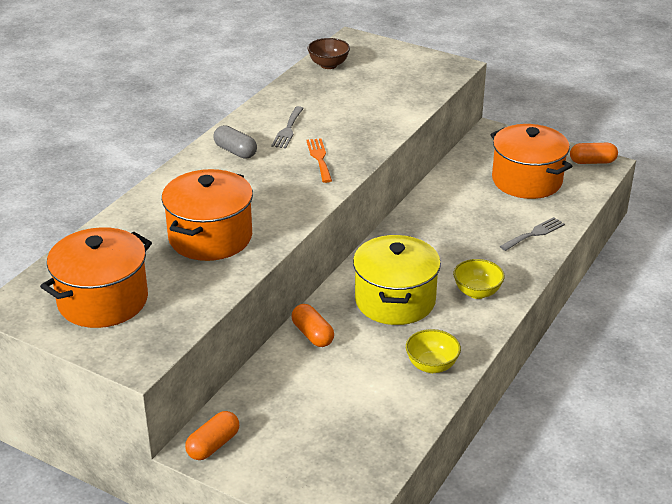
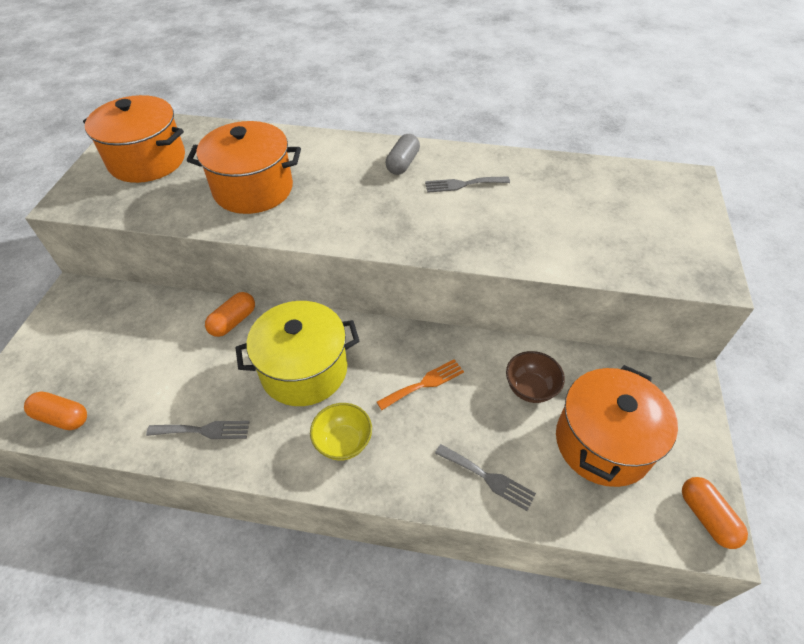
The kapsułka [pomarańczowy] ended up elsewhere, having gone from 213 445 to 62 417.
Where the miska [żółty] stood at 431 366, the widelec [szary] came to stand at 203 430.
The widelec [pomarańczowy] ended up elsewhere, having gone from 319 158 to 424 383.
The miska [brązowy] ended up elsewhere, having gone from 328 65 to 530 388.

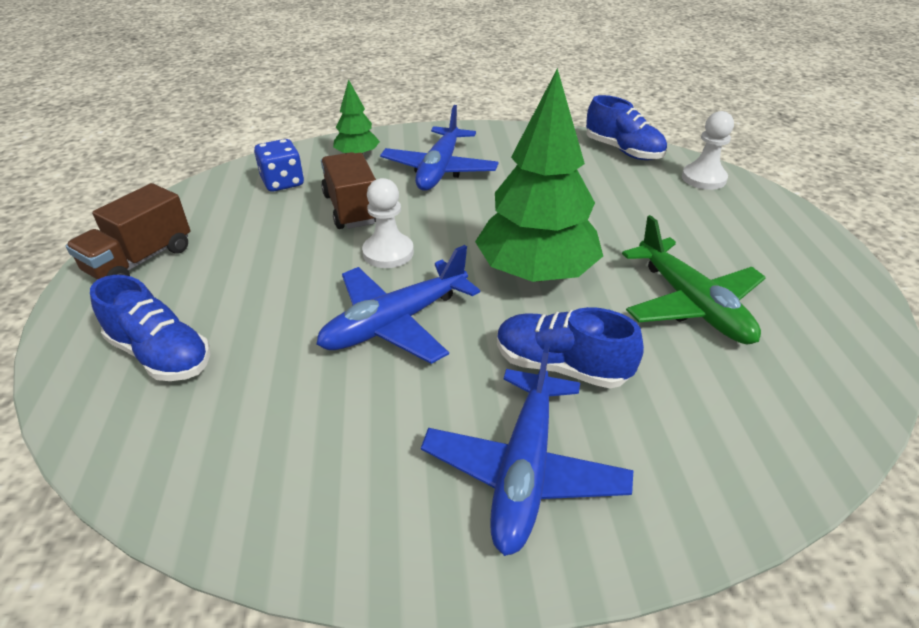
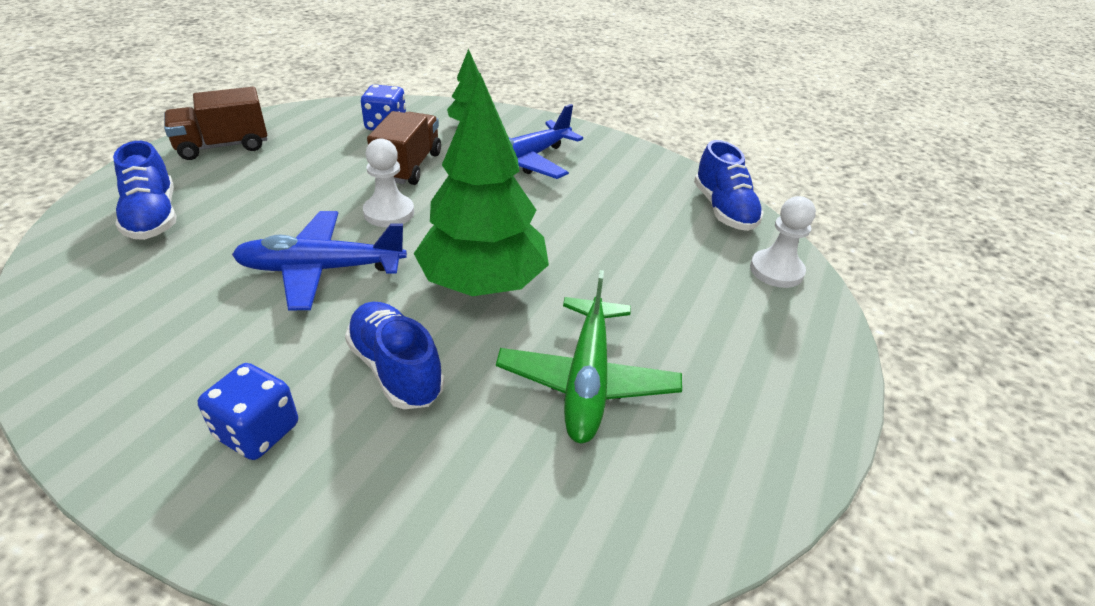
Where the samolot [niebieski] stood at 524 470, the kostka do gry [niebieski] came to stand at 258 431.

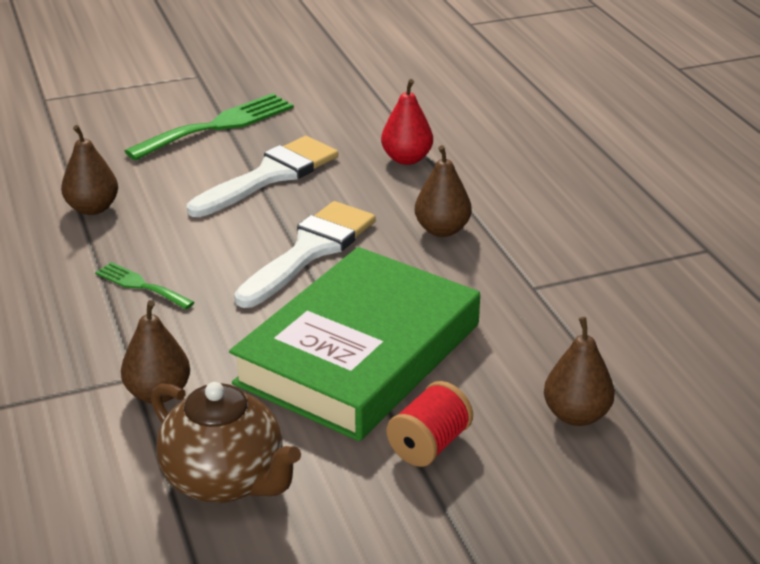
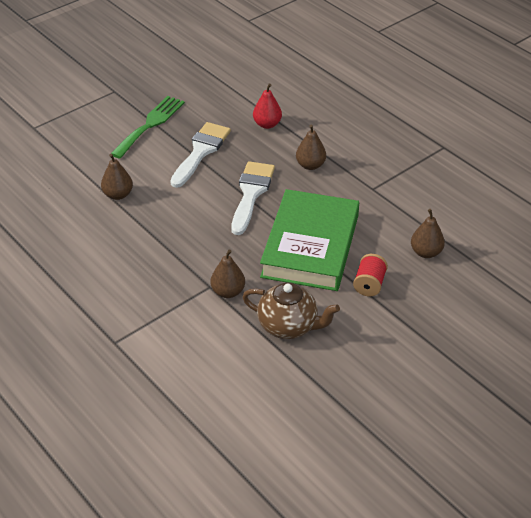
The second view lost the widelec [zielony] at 141 285.

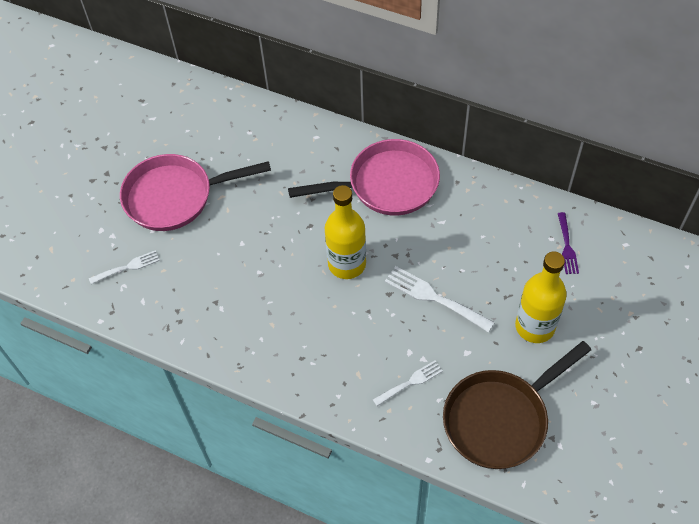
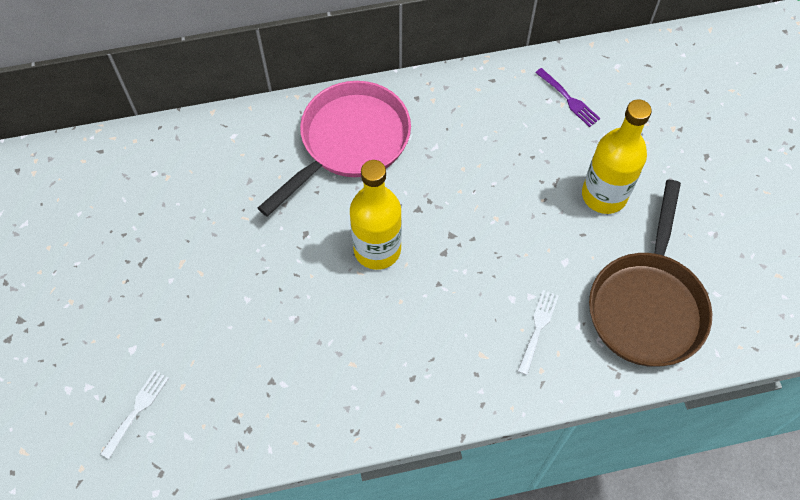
The second view lost the patelnia [różowy] at 175 197.
The second view lost the widelec [biały] at 434 298.

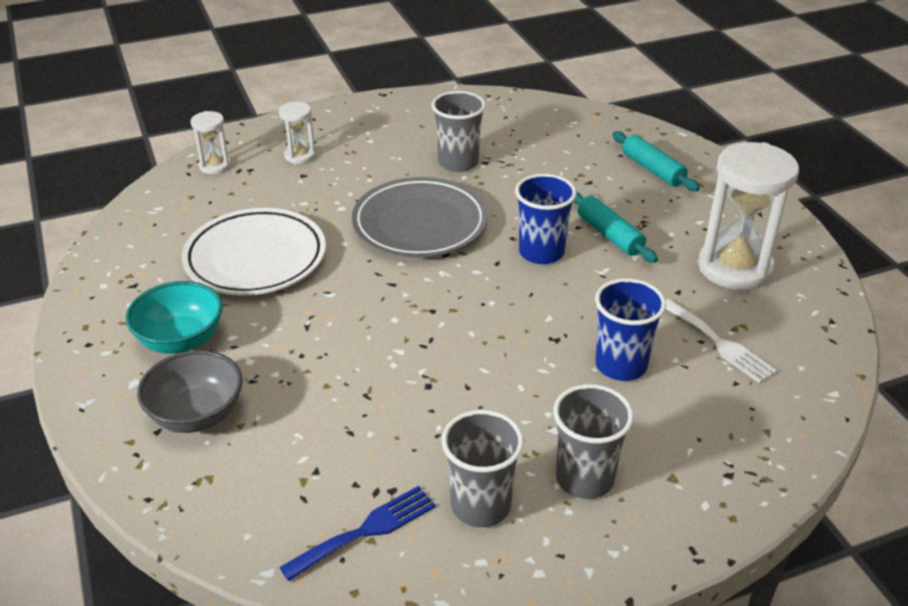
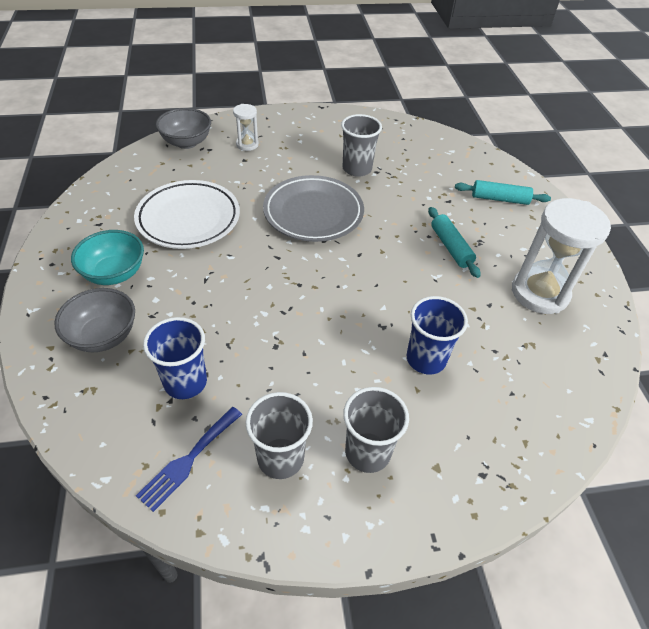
The widelec [niebieski] at 366 531 ended up facing another way, 150 degrees clockwise from before.
The szklanka [niebieski] ended up elsewhere, having gone from 541 252 to 185 382.
Where the klepsydra [biały] stood at 215 166, the miska [szary] came to stand at 186 142.
The wałek do ciasta [turkusowy] at 652 169 ended up facing another way, 60 degrees counterclockwise from before.
The second view lost the widelec [biały] at 719 343.

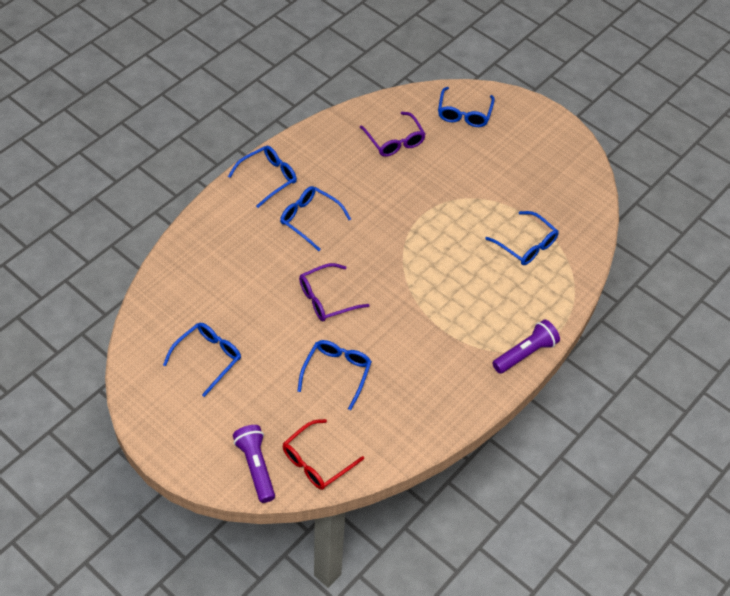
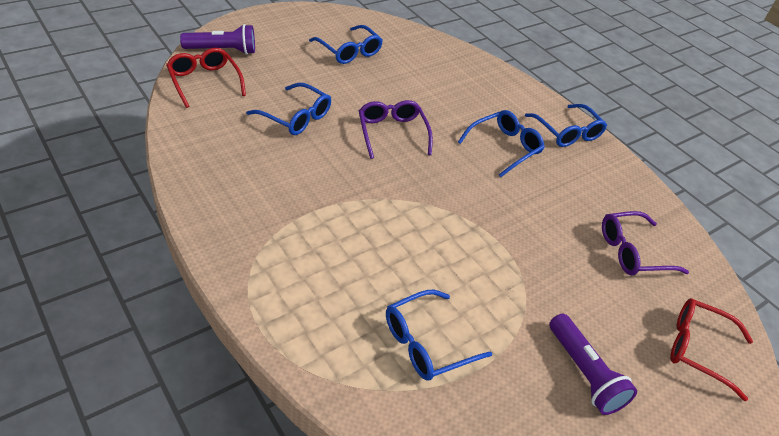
The latarka [fioletowy] ended up elsewhere, having gone from 525 353 to 584 373.
What was the okulary [niebieski] at 464 113 turned into the okulary [czerwony] at 698 349.

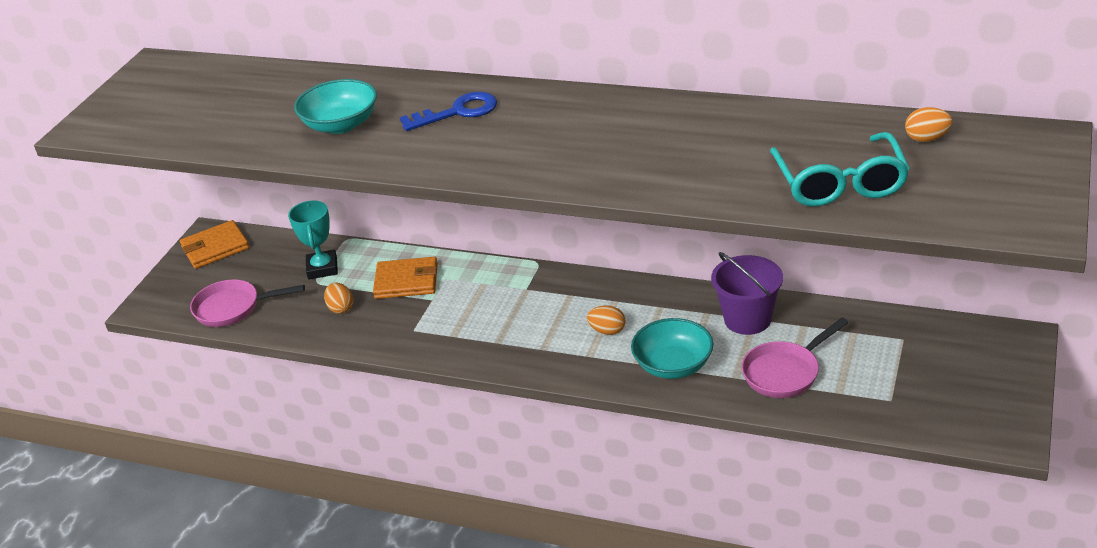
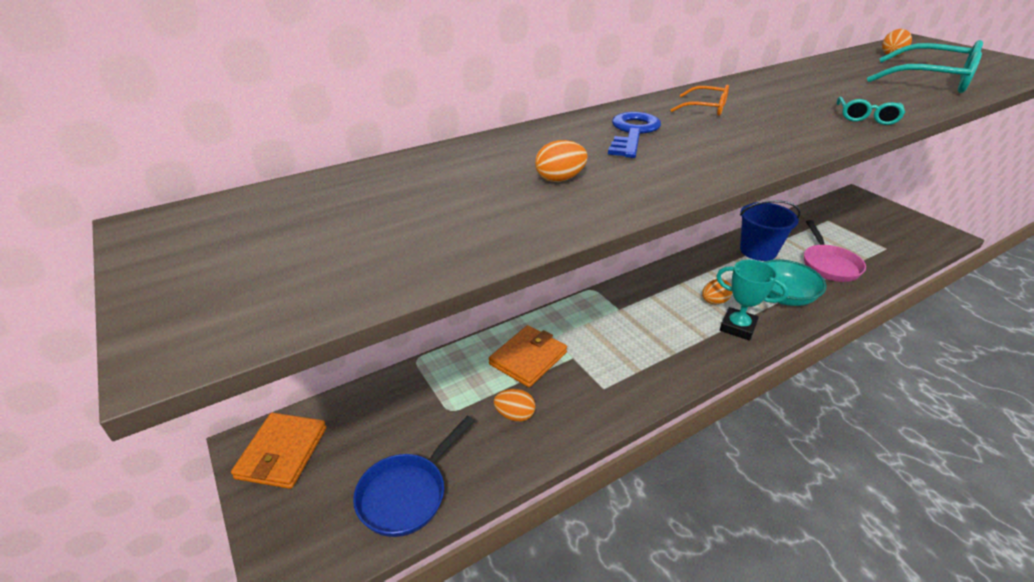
What was the patelnia [różowy] at 233 308 turned into the patelnia [niebieski] at 407 493.
Where the miska [turkusowy] stood at 341 125, the jajko [pomarańczowy] came to stand at 560 179.
The second view gained the okulary [pomarańczowy] at 706 108.
The puchar [turkusowy] ended up elsewhere, having gone from 322 268 to 737 327.
What was the wiadro [fioletowy] at 747 319 turned into the wiadro [niebieski] at 758 251.
The second view gained the okulary [turkusowy] at 866 117.

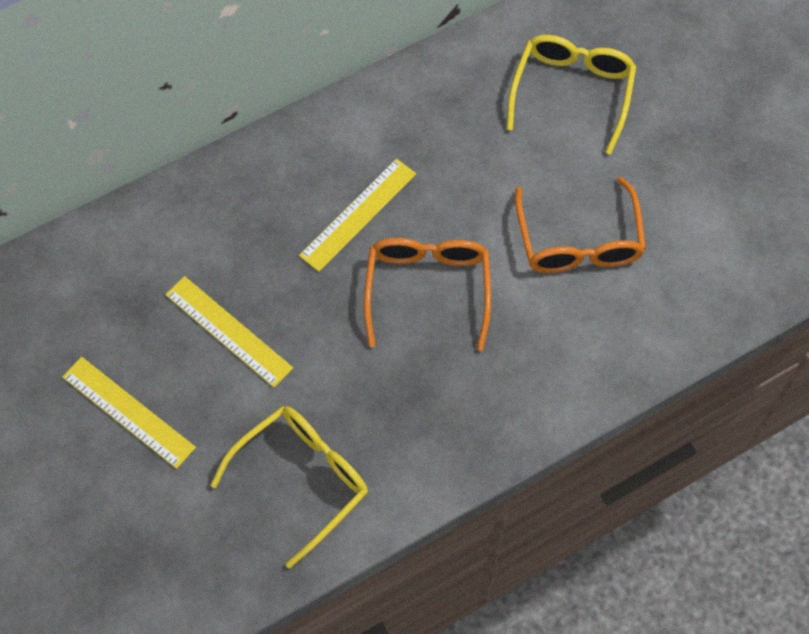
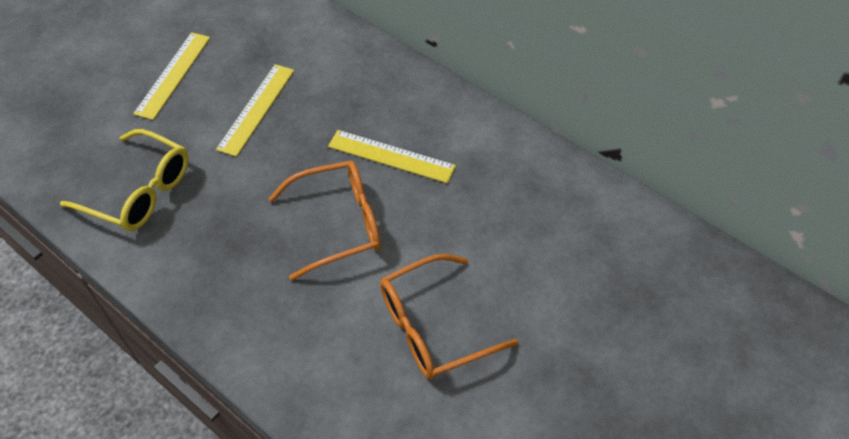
The second view lost the okulary [żółty] at 572 92.

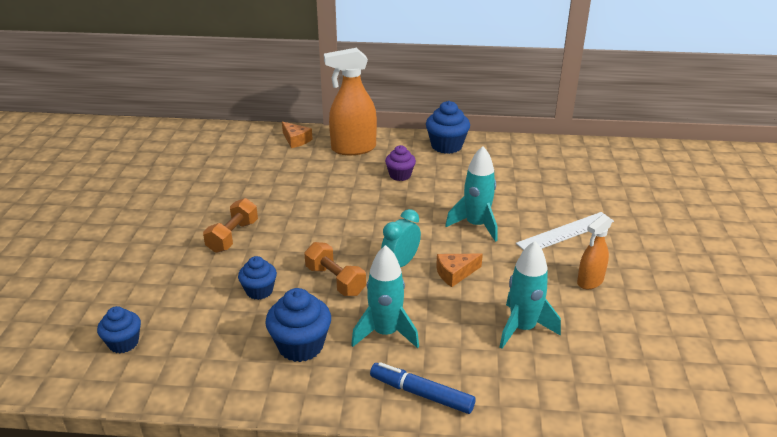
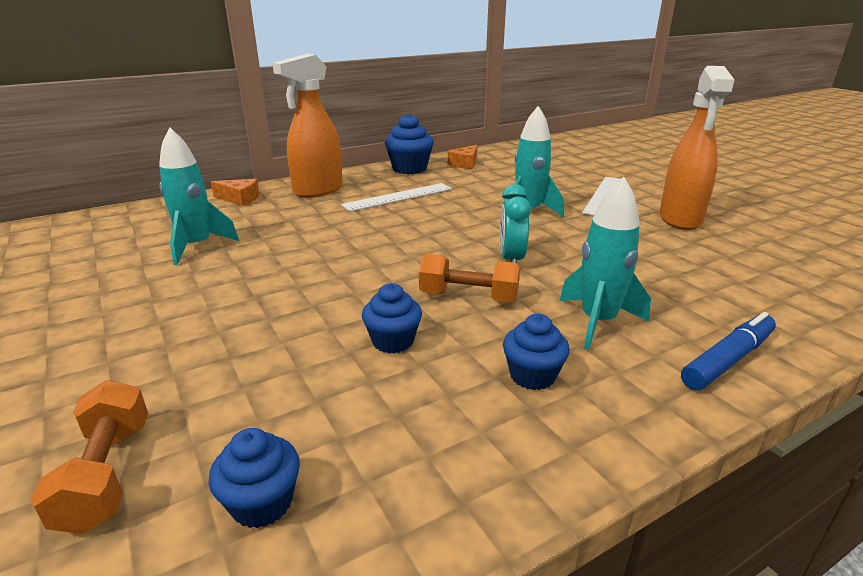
The hantel [pomarańczowy] ended up elsewhere, having gone from 233 236 to 106 474.
The rakieta [turkusowy] ended up elsewhere, having gone from 522 328 to 197 246.
Where the muffinka [fioletowy] stood at 400 175, the linijka [biały] came to stand at 398 197.
The ser [pomarańczowy] ended up elsewhere, having gone from 455 273 to 465 164.
The size of the muffinka [niebieski] at 301 346 changed by a factor of 0.65.
The size of the spryskiwacz [pomarańczowy] at 590 281 changed by a factor of 1.75.
The flamaster [niebieski] at 422 394 ended up facing another way, 150 degrees clockwise from before.

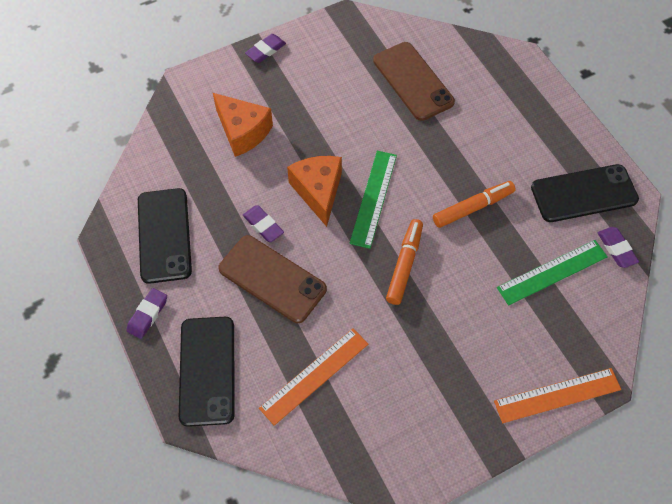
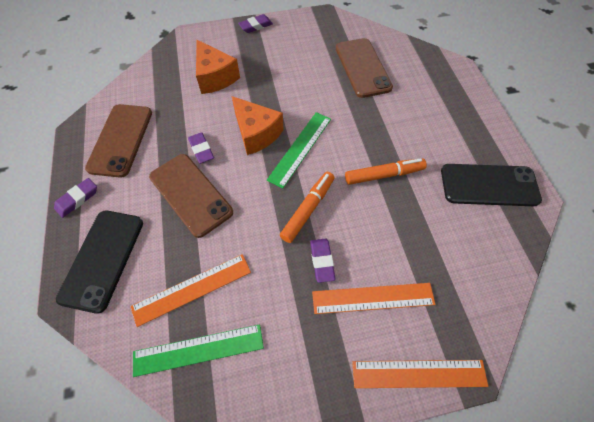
What was the telefon [czarny] at 164 235 turned into the telefon [brązowy] at 121 140.
The linijka [zielony] ended up elsewhere, having gone from 552 272 to 198 350.
The ser [pomarańczowy] at 318 191 ended up facing another way, 135 degrees clockwise from before.
The gumka do mazania [fioletowy] ended up elsewhere, having gone from 616 249 to 322 261.
The second view gained the linijka [pomarańczowy] at 373 298.

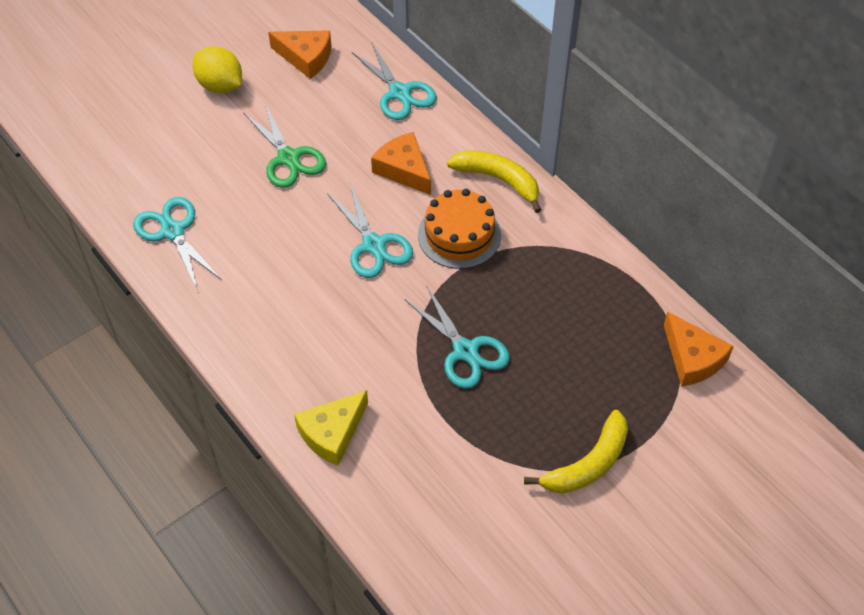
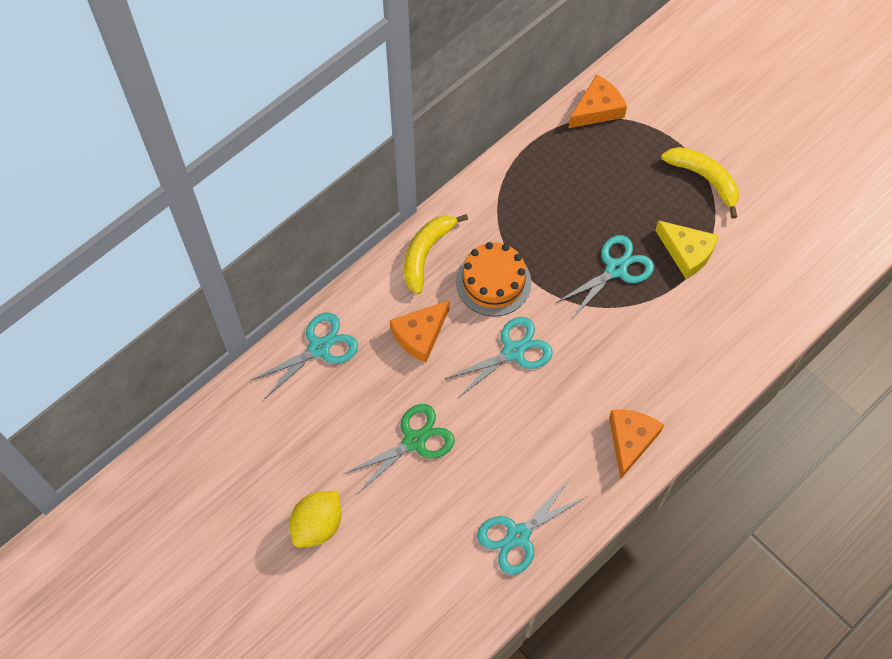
The ser [pomarańczowy] ended up elsewhere, having gone from 306 57 to 630 440.
The ser [żółty] ended up elsewhere, having gone from 332 433 to 687 252.

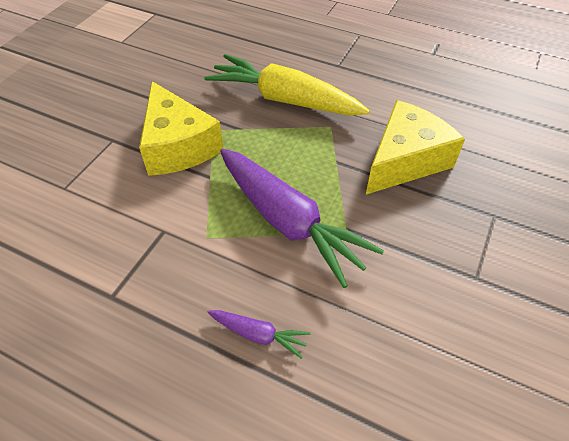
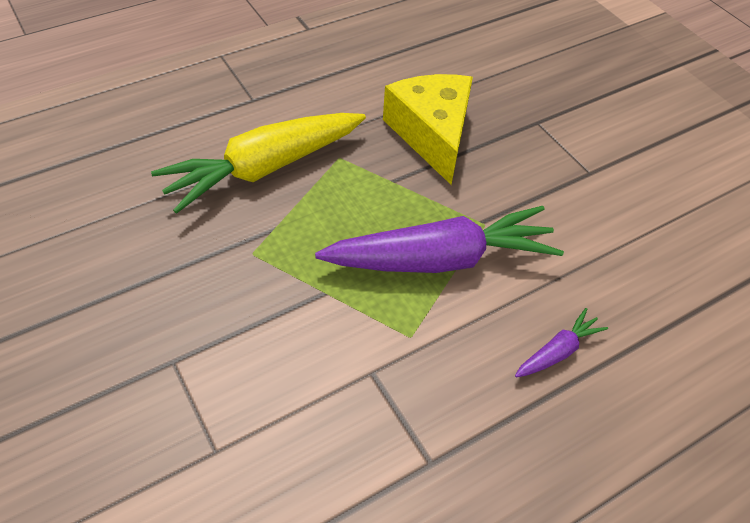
The second view lost the ser [żółty] at 178 145.

